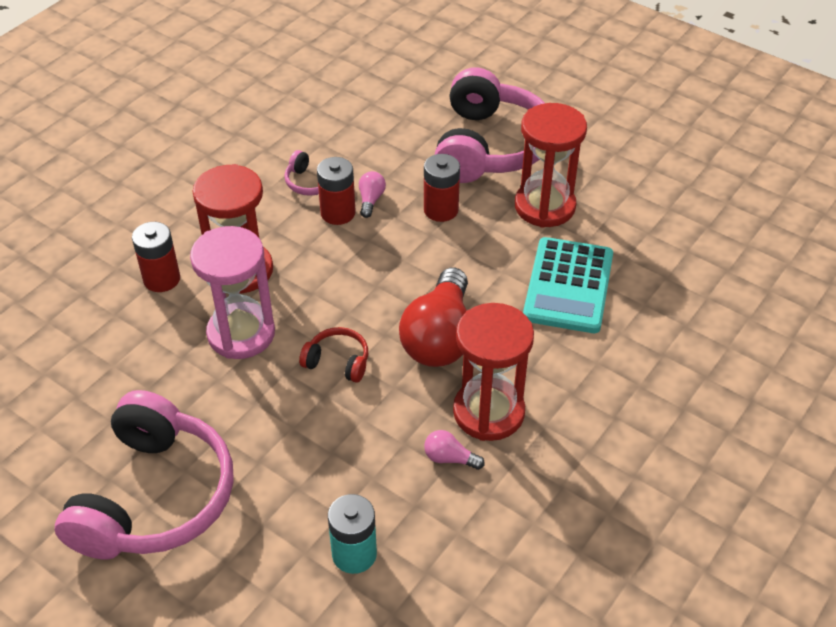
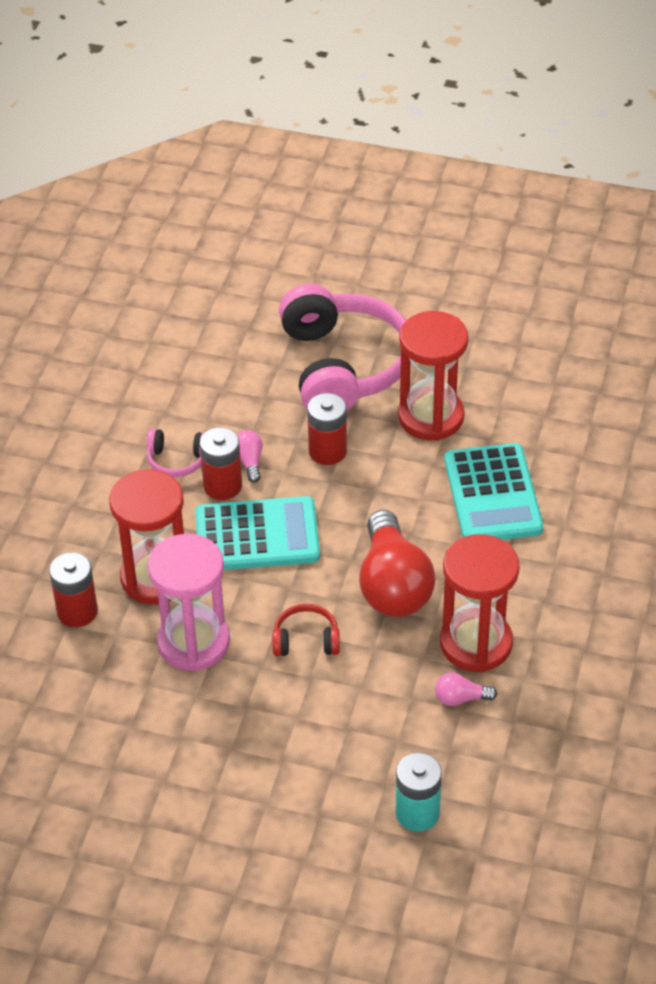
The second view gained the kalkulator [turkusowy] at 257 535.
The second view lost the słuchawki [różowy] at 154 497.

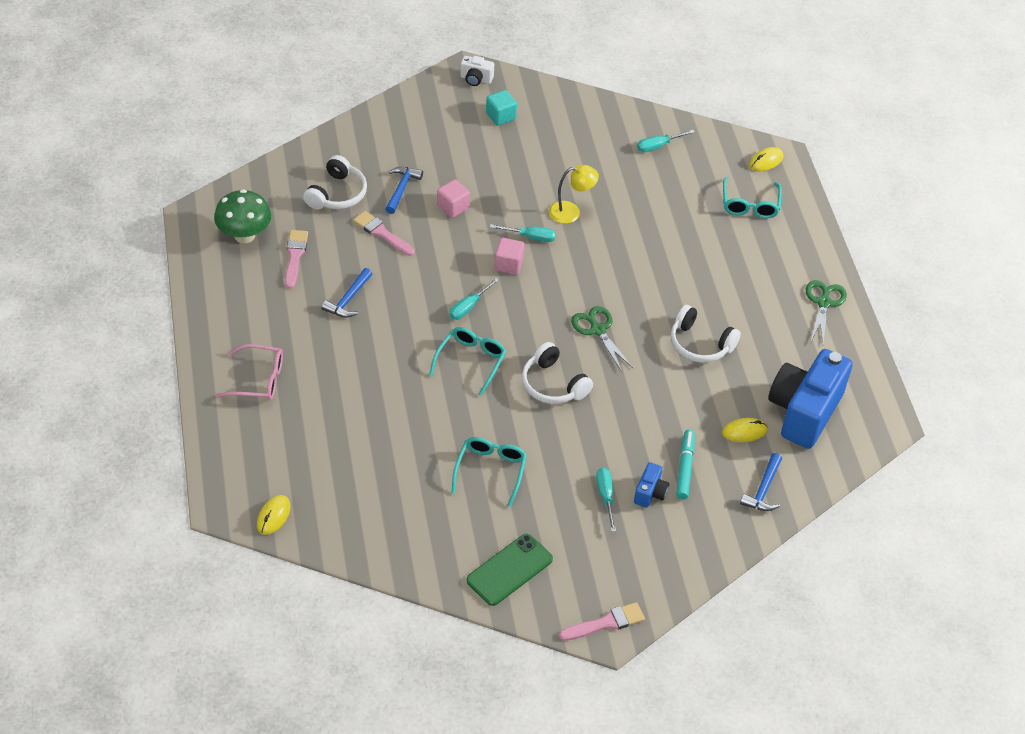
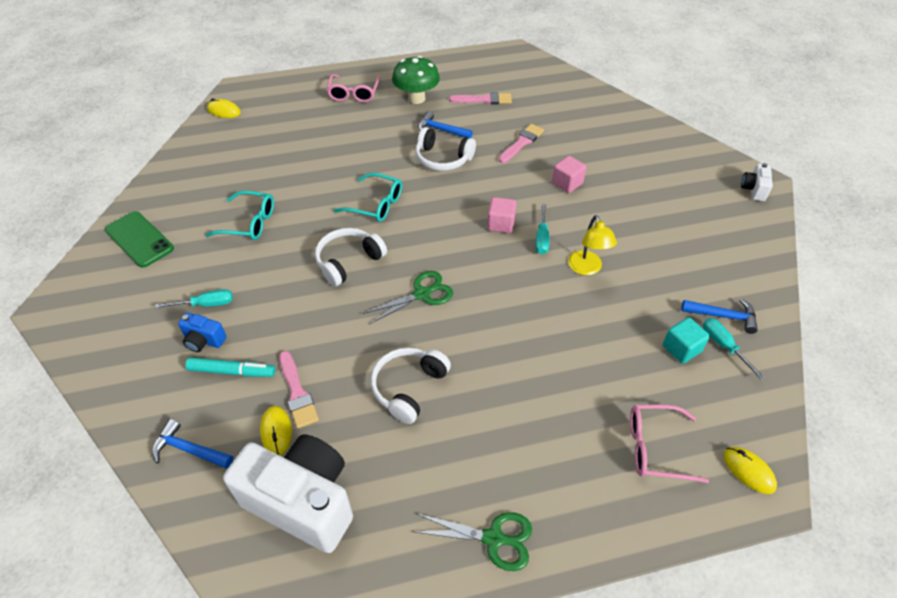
What was the aparat fotograficzny [niebieski] at 804 412 turned into the aparat fotograficzny [biały] at 303 502.
The pędzel [różowy] ended up elsewhere, having gone from 606 623 to 297 393.
The grzyb [zielony] ended up elsewhere, having gone from 244 235 to 416 98.
The słuchawki [biały] ended up elsewhere, having gone from 337 194 to 442 159.
What was the okulary [turkusowy] at 750 205 turned into the okulary [różowy] at 656 448.
The sześcian [turkusowy] ended up elsewhere, having gone from 500 116 to 681 349.
The młotek [niebieski] ended up elsewhere, having gone from 401 189 to 723 316.
The second view lost the śrubokręt [turkusowy] at 468 307.

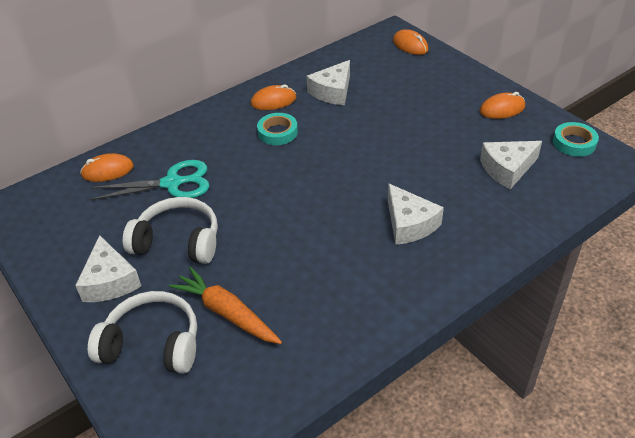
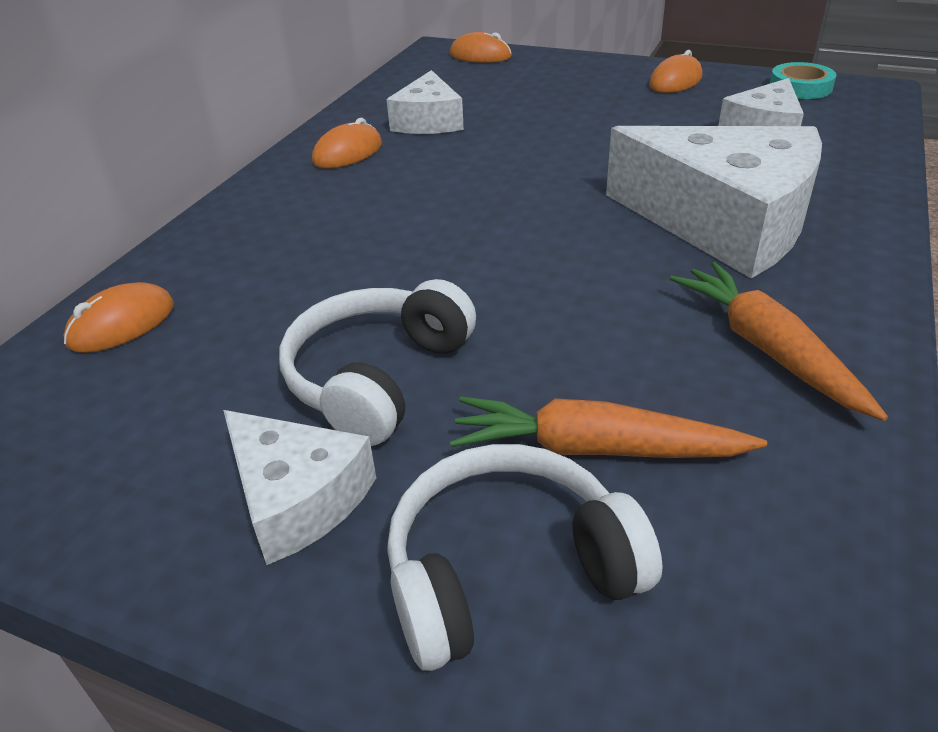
The słuchawki [biały] at 178 241 ended up facing another way, 45 degrees counterclockwise from before.
The size of the ser [biały] at 409 224 changed by a factor of 1.84.
The second view gained the marchewka [pomarańczowy] at 767 349.
The second view lost the nożyczki [turkusowy] at 172 183.
The second view lost the taśma klejąca [turkusowy] at 277 132.

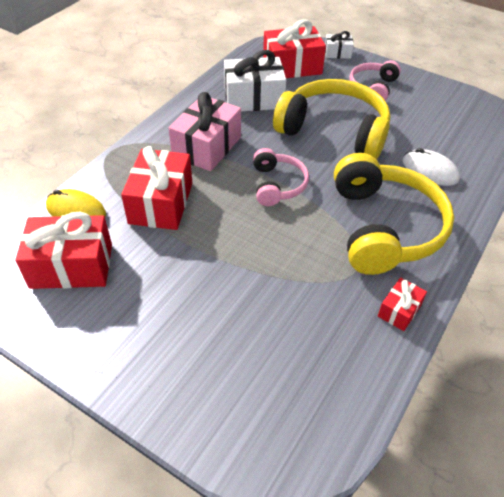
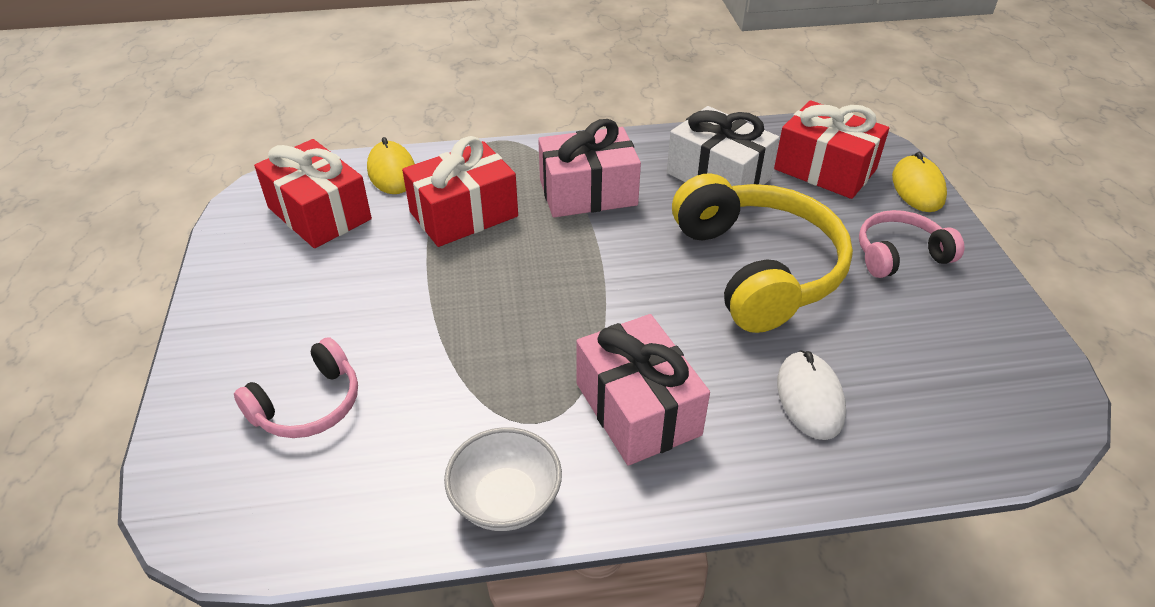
The słuchawki [różowy] ended up elsewhere, having gone from 277 185 to 308 405.
Where the prezent [czerwony] stood at 399 310, the miska [biały] came to stand at 506 500.
Where the słuchawki [żółty] stood at 384 227, the prezent [różowy] came to stand at 637 409.
Where the prezent [biały] stood at 337 53, the myszka [żółty] came to stand at 917 188.

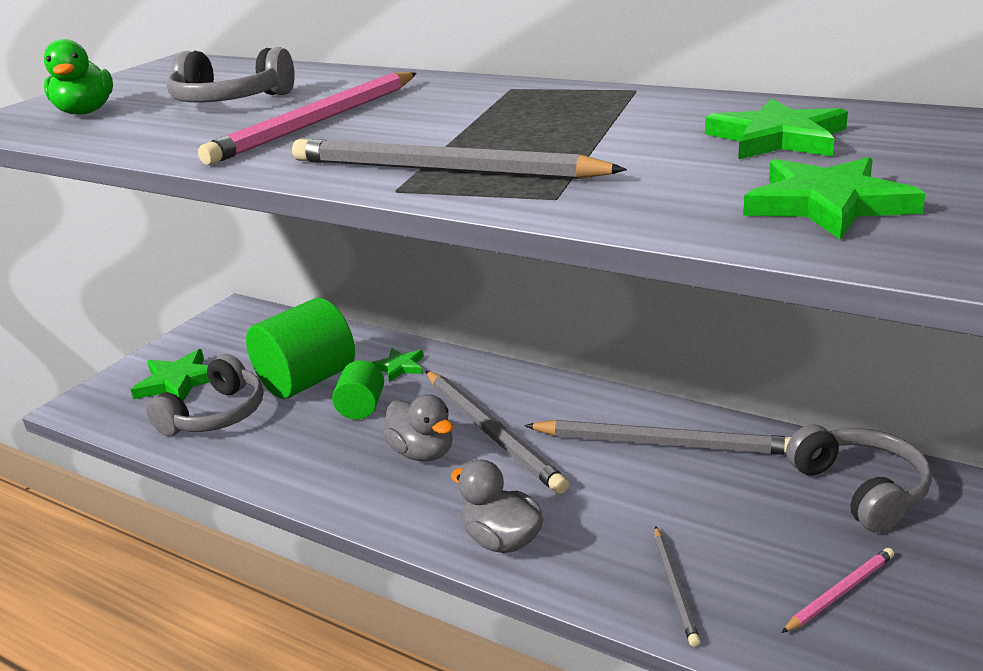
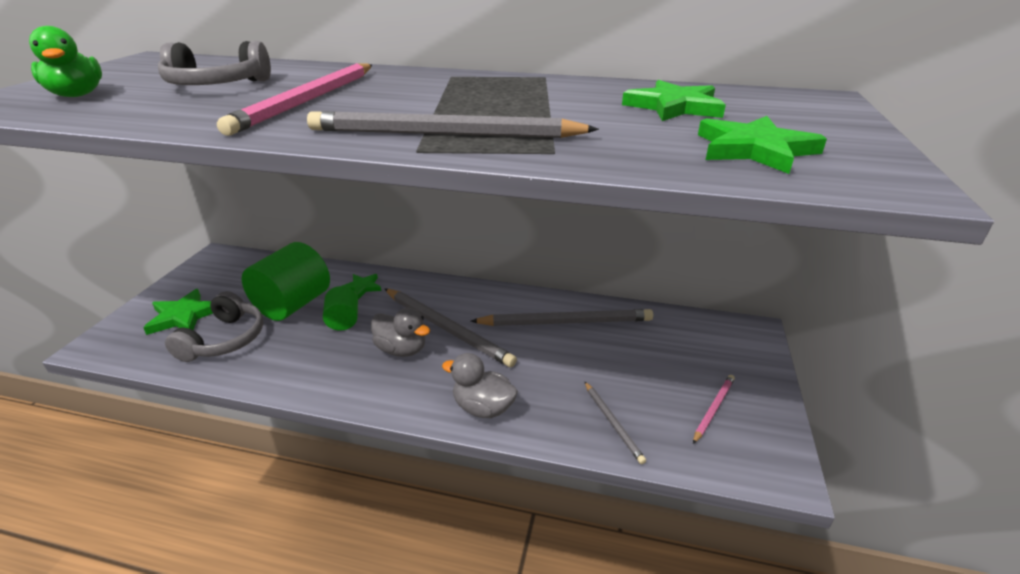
The second view lost the słuchawki [szary] at 860 490.

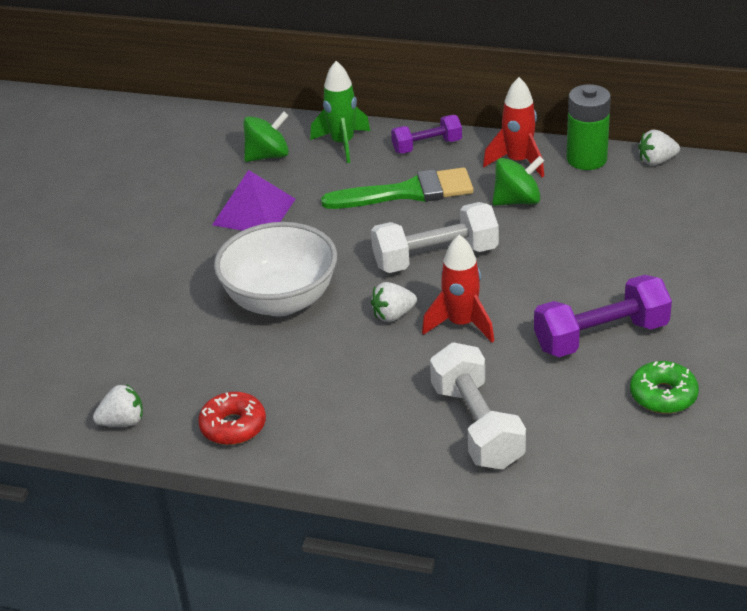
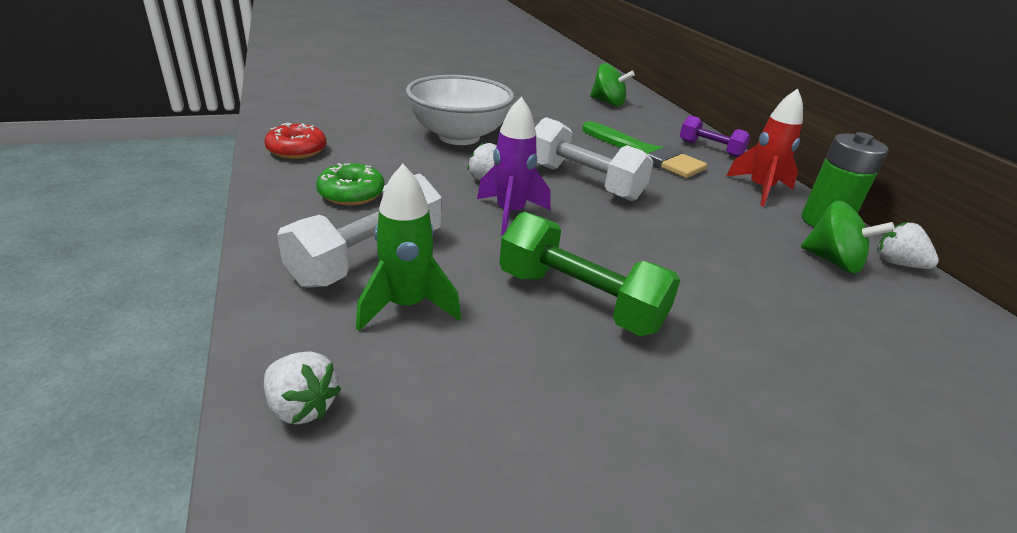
The truskawka [biały] ended up elsewhere, having gone from 123 422 to 302 406.
The donut [zielony] ended up elsewhere, having gone from 663 395 to 351 194.
The rakieta [zielony] ended up elsewhere, having gone from 343 144 to 406 306.
What was the rakieta [czerwony] at 461 324 turned into the rakieta [fioletowy] at 510 213.
What was the hantel [fioletowy] at 601 336 turned into the hantel [zielony] at 579 300.
The bączek [zielony] ended up elsewhere, having gone from 517 201 to 833 261.
The second view lost the piramida [fioletowy] at 254 212.

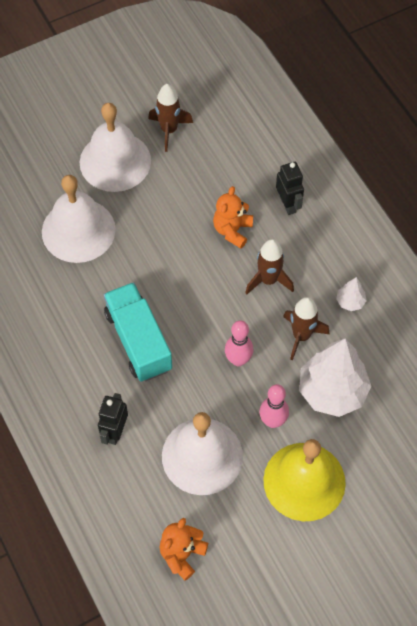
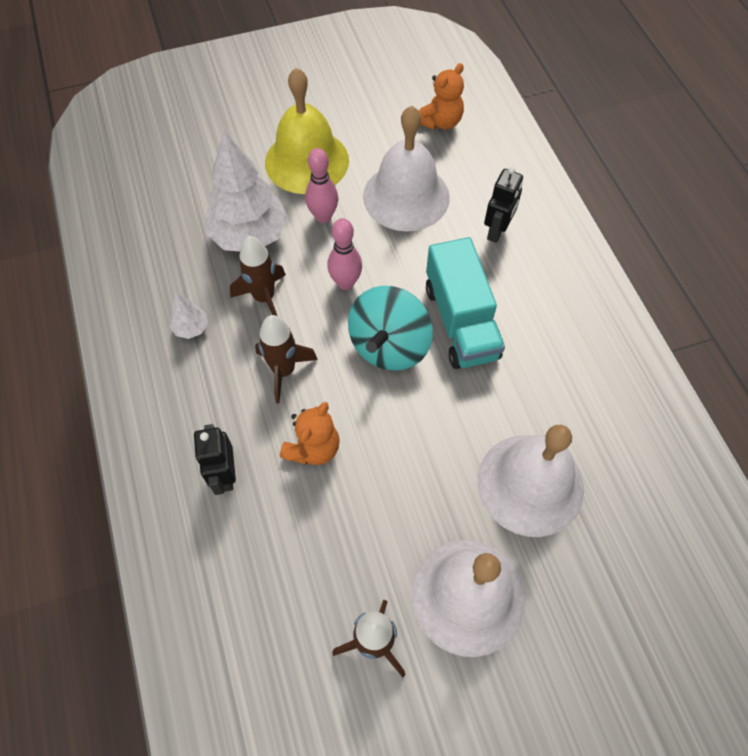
The second view gained the bączek [turkusowy] at 389 346.

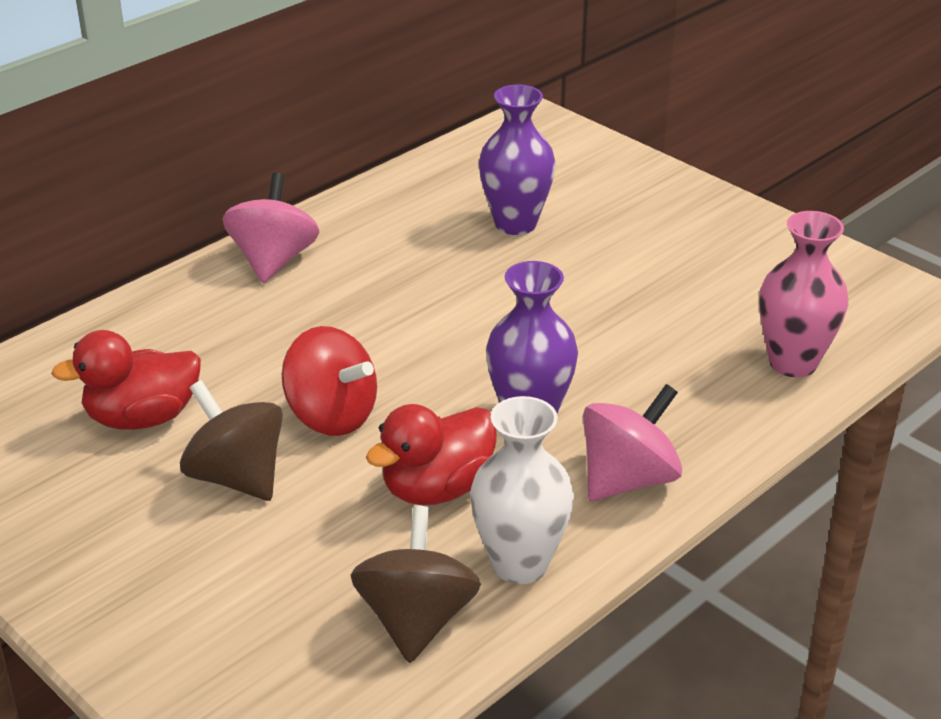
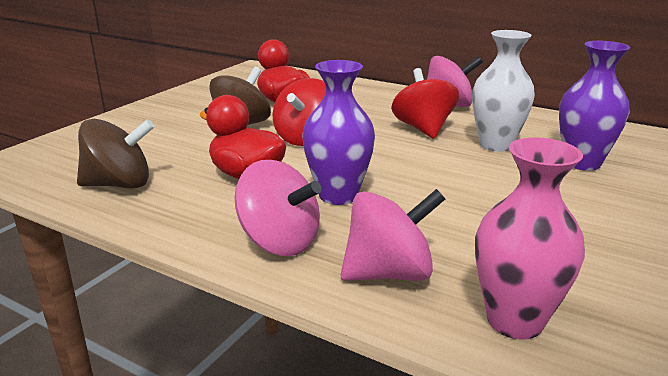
The second view gained the bączek [różowy] at 389 273.
The second view gained the bączek [czerwony] at 423 129.
The wazon [biały] ended up elsewhere, having gone from 520 564 to 496 145.

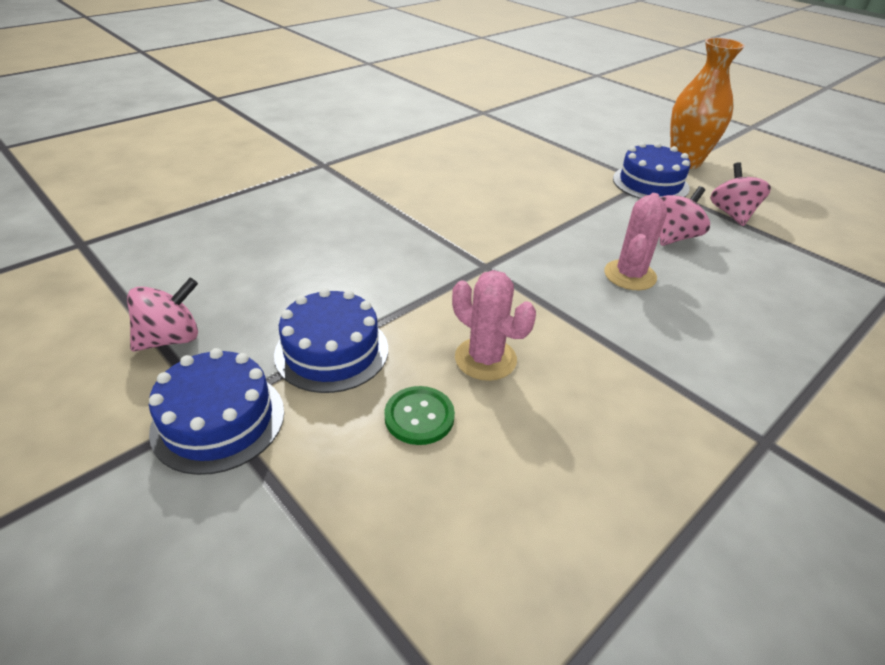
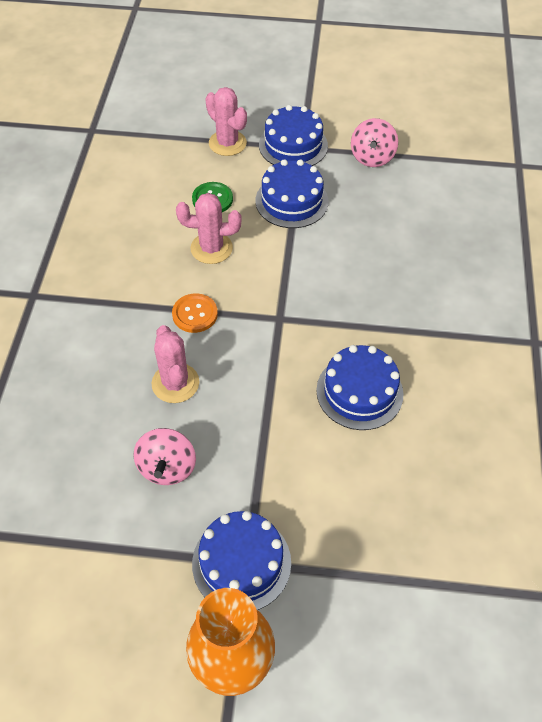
The second view gained the guzik [pomarańczowy] at 195 314.
The second view gained the kaktus [różowy] at 227 143.
The second view gained the tort [niebieski] at 359 392.
The second view lost the bączek [różowy] at 732 214.

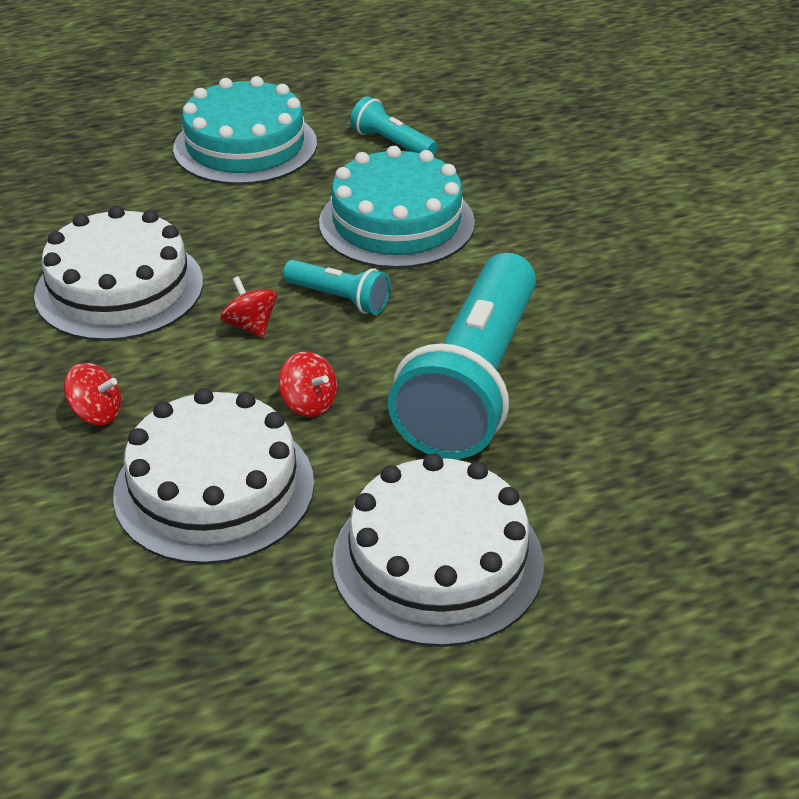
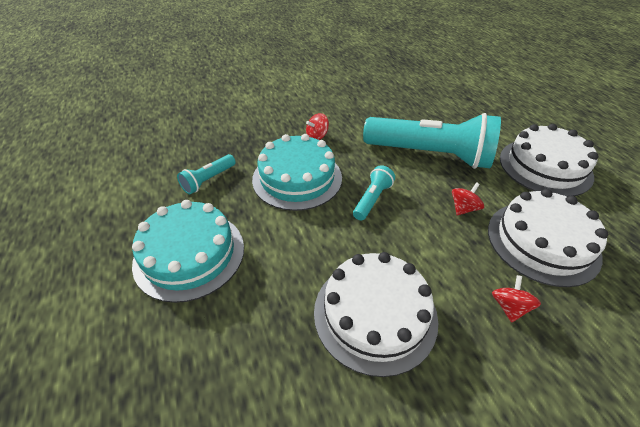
The bączek [czerwony] ended up elsewhere, having gone from 250 326 to 317 136.

